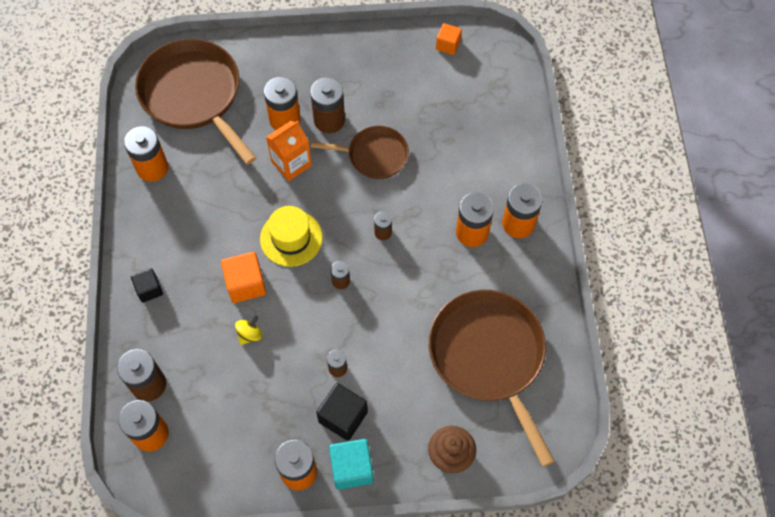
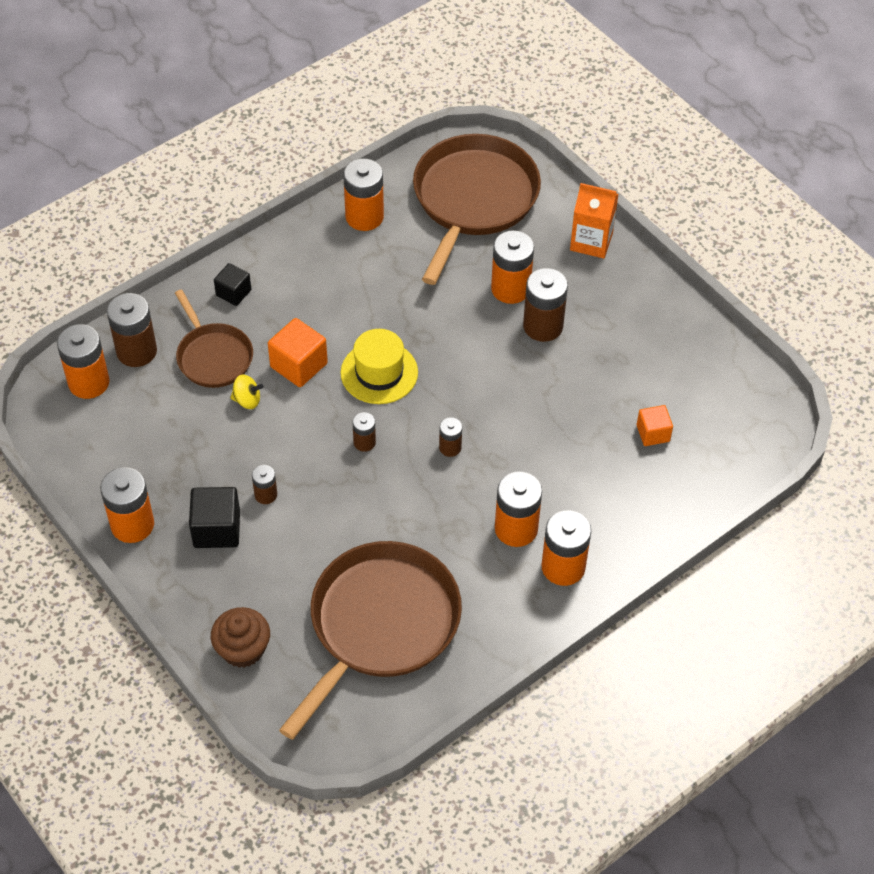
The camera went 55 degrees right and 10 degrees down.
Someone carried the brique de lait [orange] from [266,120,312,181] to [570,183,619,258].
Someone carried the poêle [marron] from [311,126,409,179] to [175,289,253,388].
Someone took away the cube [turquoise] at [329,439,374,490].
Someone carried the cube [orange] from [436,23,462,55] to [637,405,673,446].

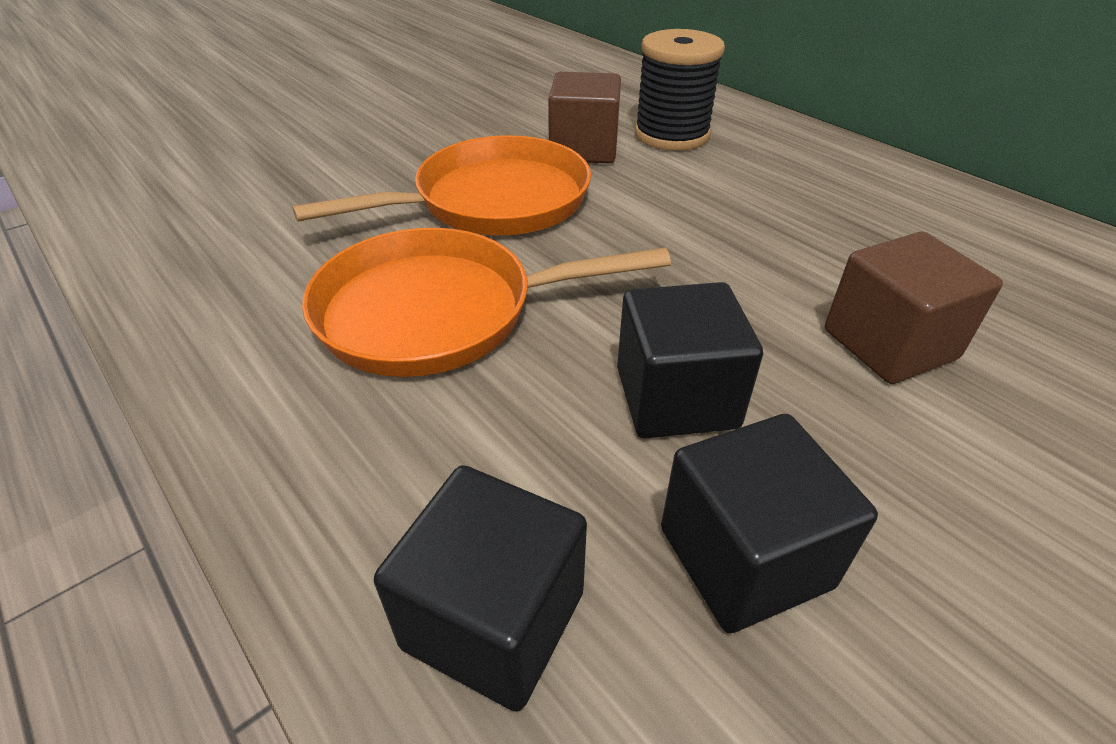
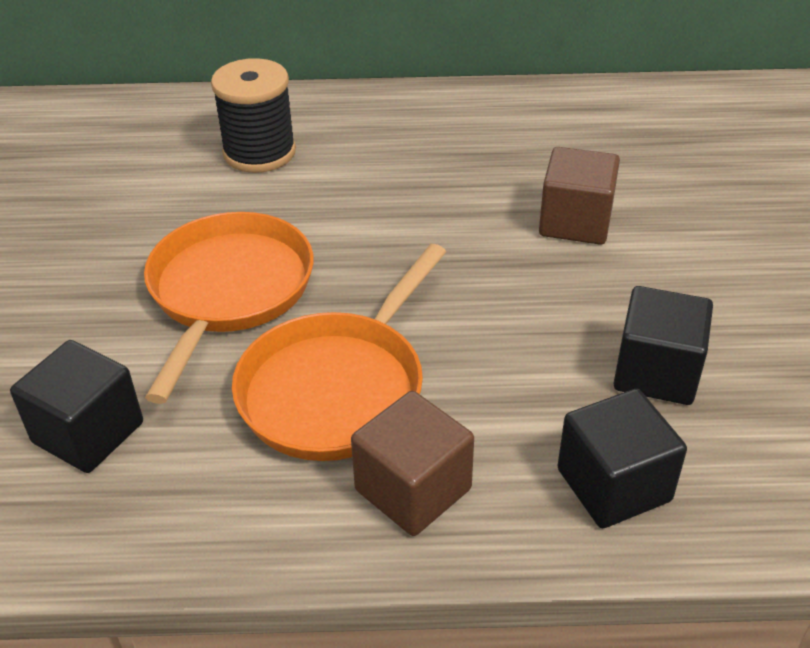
The camera went 50 degrees left and 0 degrees up.
Someone carried the cube [marron] from [548,72,621,164] to [351,391,474,536].
Someone carried the cube [noir] from [617,282,763,438] to [10,340,143,473].

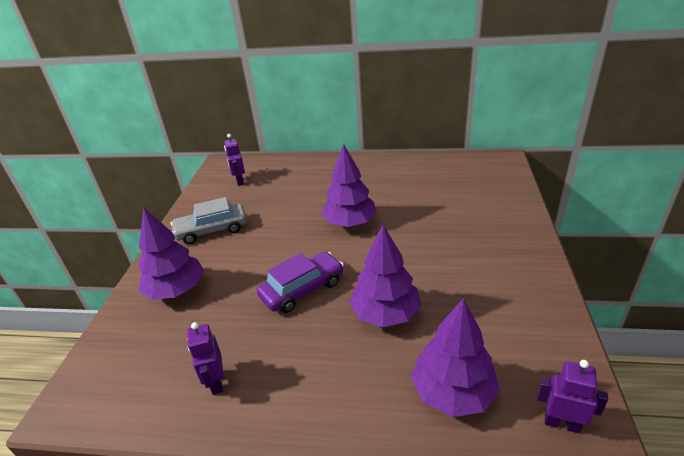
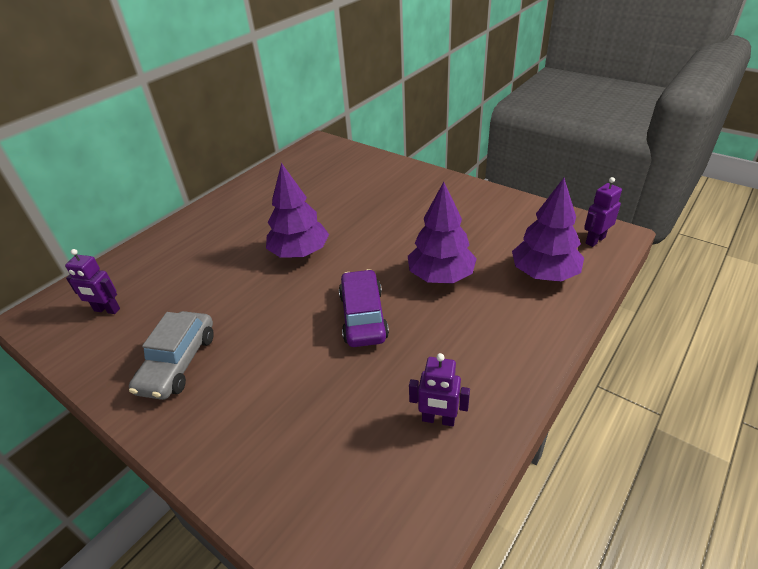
The camera went 60 degrees left and 5 degrees up.
Someone took away the arbre [violet] at [138,208,204,300].

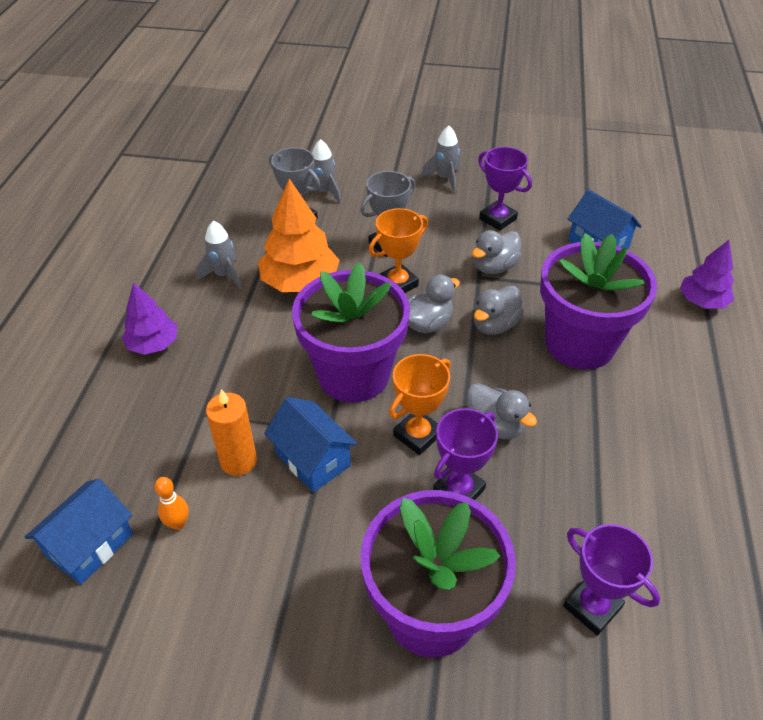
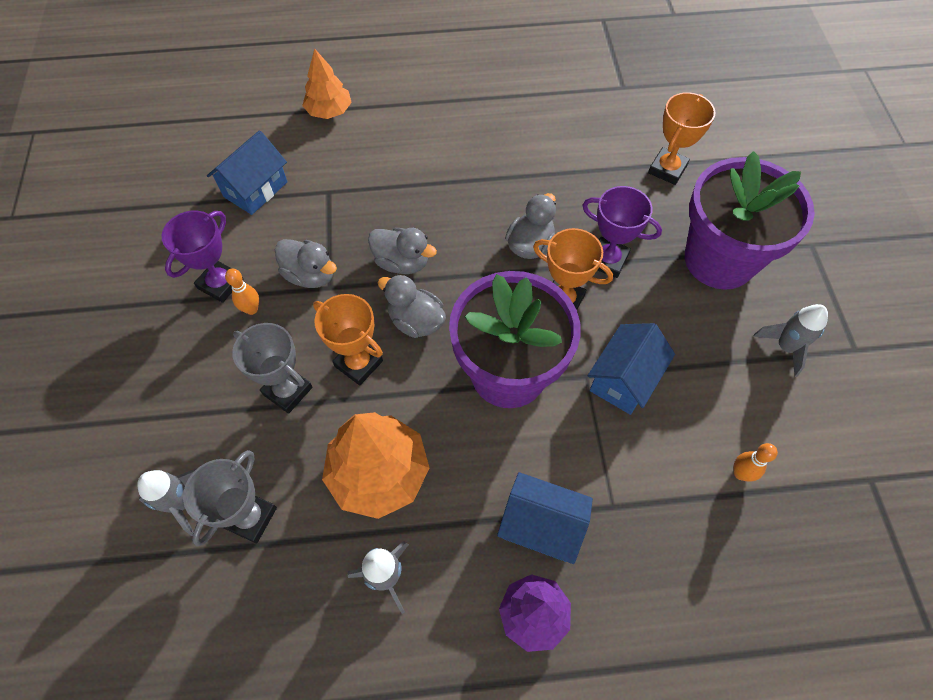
The camera went 105 degrees left and 15 degrees up.
Someone carried the maison [bleu] from [25,479,133,585] to [497,472,593,564].
Someone took away the bougie [orange] at [206,389,257,476].
Someone carried the fusée [gris] from [421,126,460,192] to [753,304,828,377].
Someone took away the pot de fleurs [violet] at [540,233,657,369].
Someone repainted the trophée [violet] at [563,524,660,636], which became the trophée [orange] at [648,92,715,185].
Someone repainted the arbre [violet] at [680,240,734,309], which became the arbre [orange] at [302,48,352,119].
Someone put down the quille [orange] at [225,269,259,315].

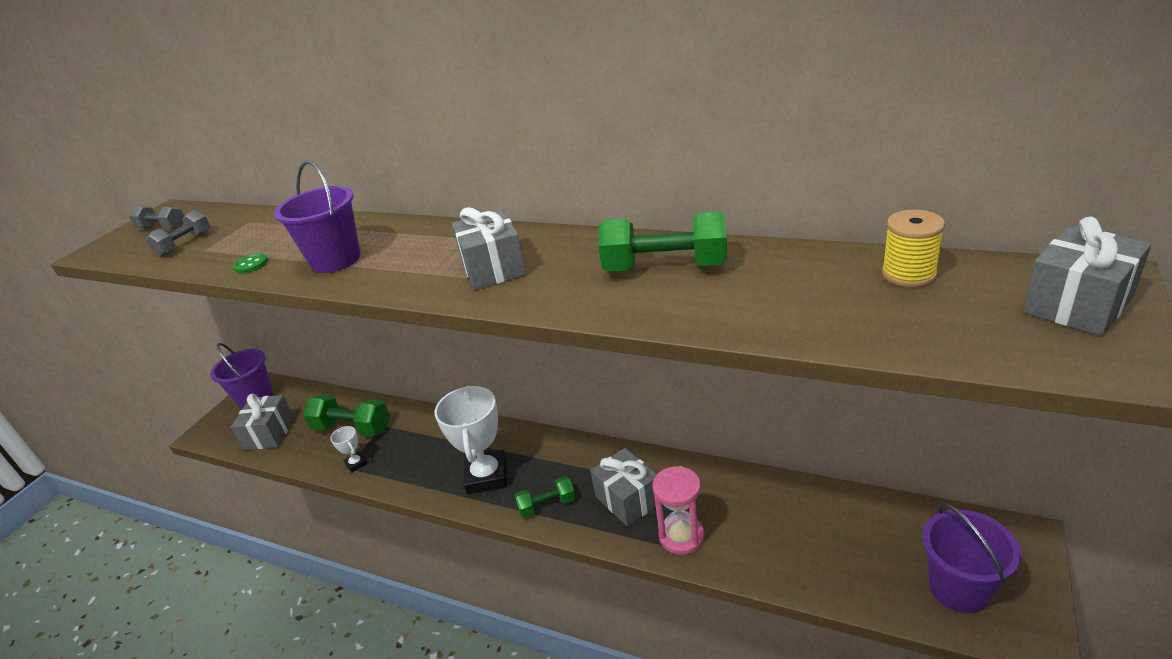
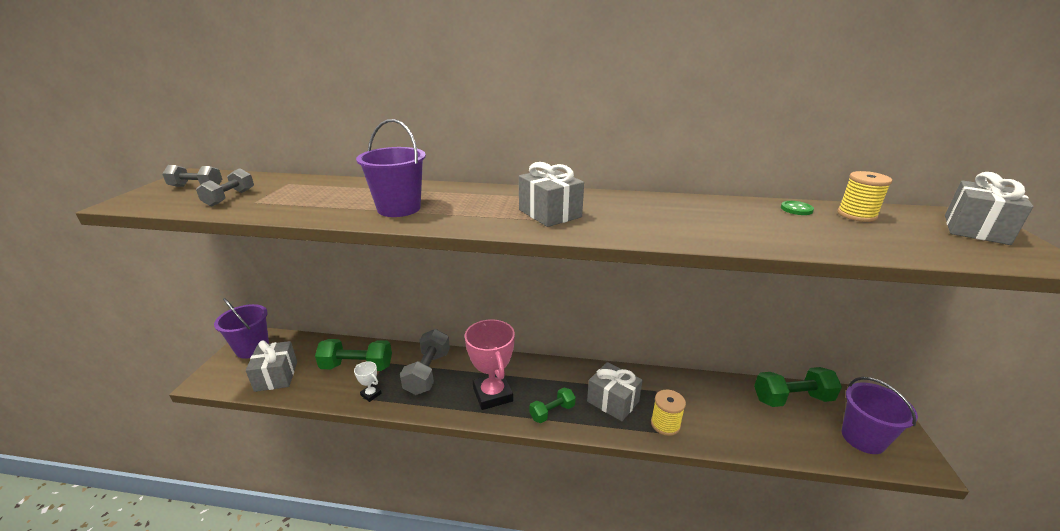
The camera went 20 degrees left and 5 degrees down.
Someone carried the bouton [vert] from [233,253,268,274] to [781,201,814,215].
Someone repainted the trophée [blanc] at [434,385,507,494], which became the trophée [rose] at [464,319,515,410].
Someone carried the haltère [vert] from [598,212,727,271] to [754,367,842,407].
Someone swapped the sablier [rose] at [652,466,704,555] for the bobine [jaune] at [651,390,686,436].
Someone put down the haltère [gris] at [400,329,450,395].

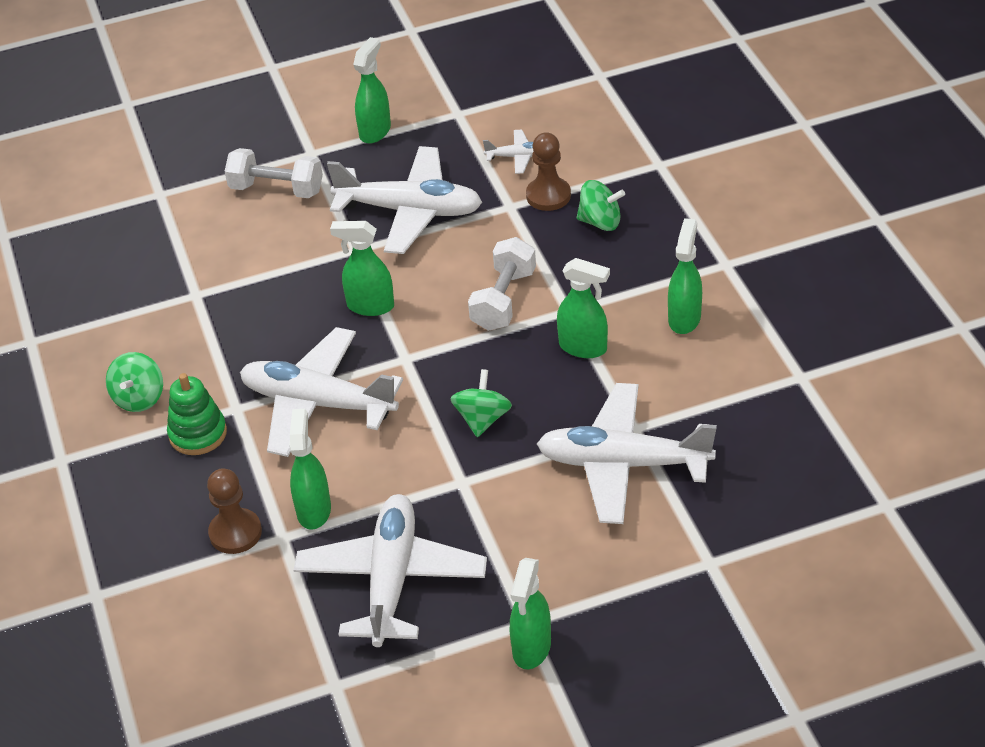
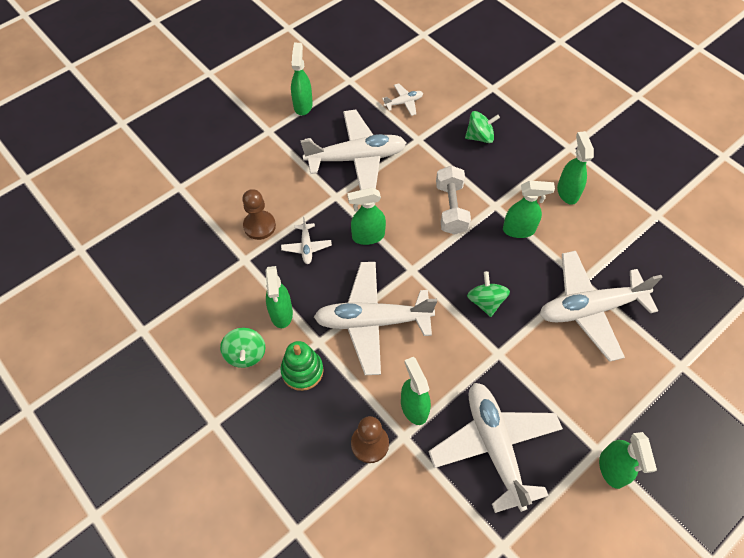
The camera went 25 degrees left and 15 degrees up.
Someone took away the haltère [blanc] at [225,148,323,198].
Someone carried the pion [marron] from [526,132,571,211] to [242,189,276,240].
Someone put down the vaporisateur [vert] at [265,266,293,328].
Someone put down the avion [blanc] at [281,217,332,264].

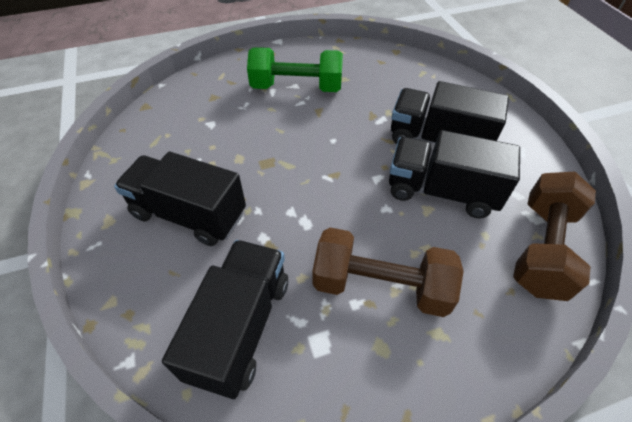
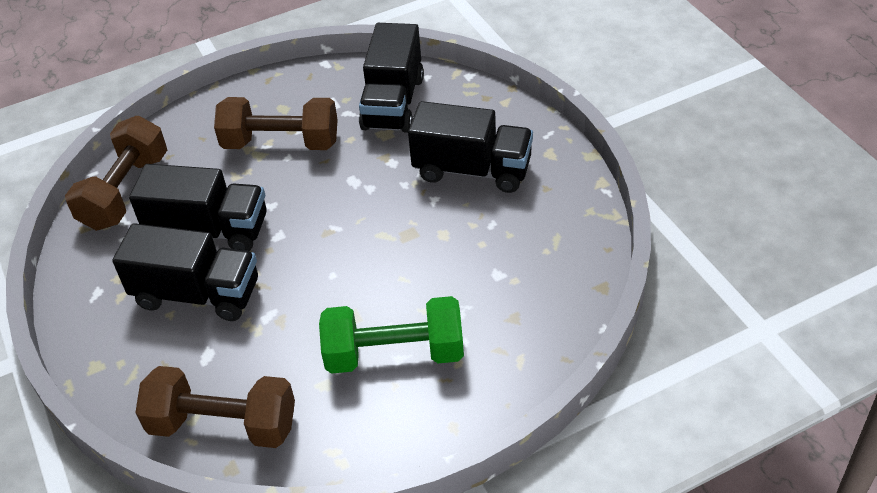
The camera went 175 degrees right and 5 degrees down.
Someone put down the haltère [marron] at [135,366,295,448].

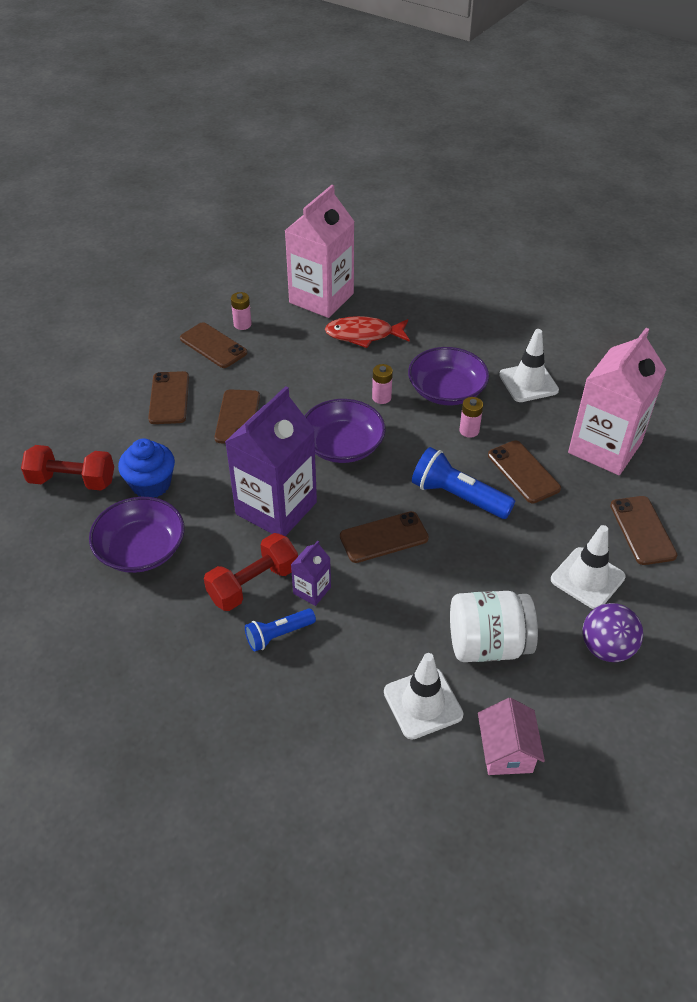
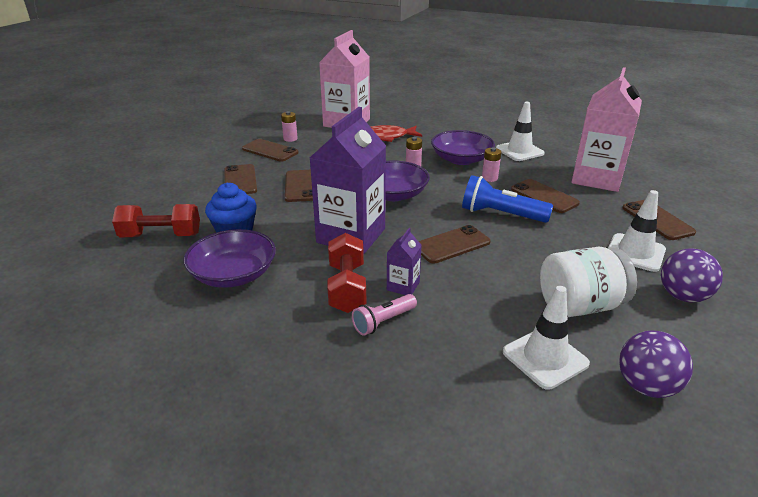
The camera went 10 degrees left and 15 degrees down.
Someone rotated the haltère [rouge] at [204,533,298,611] by 45 degrees counterclockwise.
Someone repainted the lampe de poche [bleu] at [245,608,316,652], which became the lampe de poche [rose] at [352,294,417,336].
Someone swapped the maison [rose] at [478,698,545,775] for the balle [violet] at [619,330,693,398].

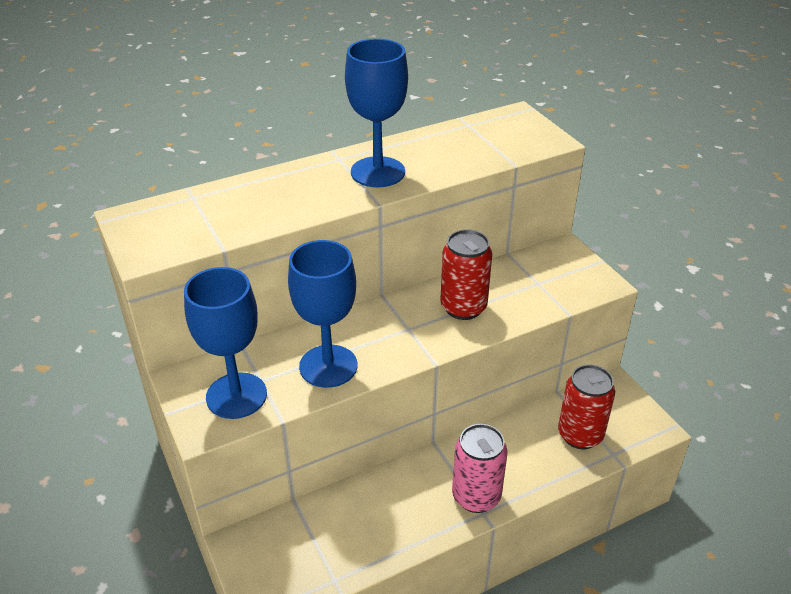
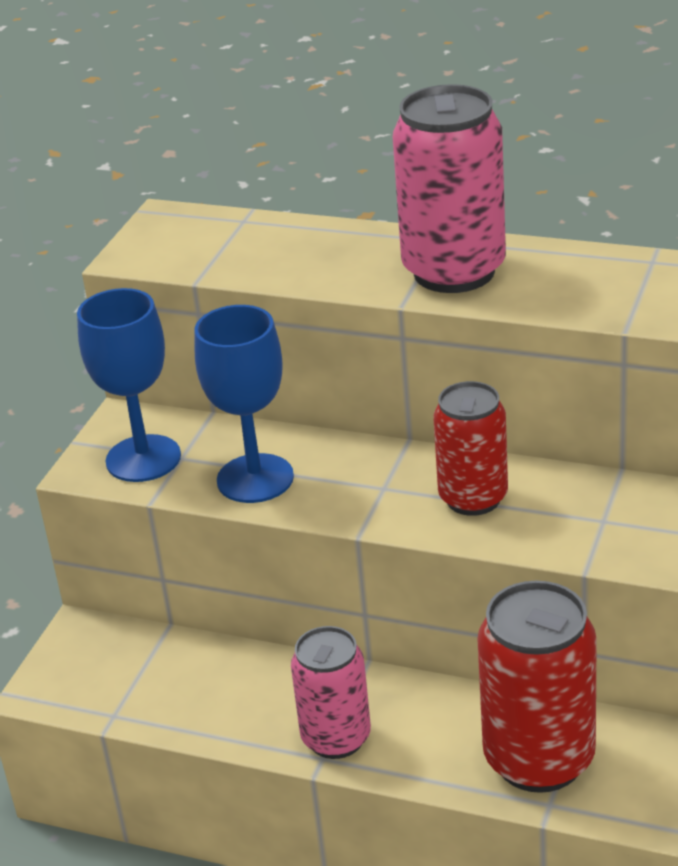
The camera went 50 degrees right and 5 degrees down.
Someone swapped the verre à pied [bleu] at [345,39,408,187] for the canette [rose] at [393,84,506,293].
Someone scaled the canette [rouge] at [558,364,615,449] by 1.53.

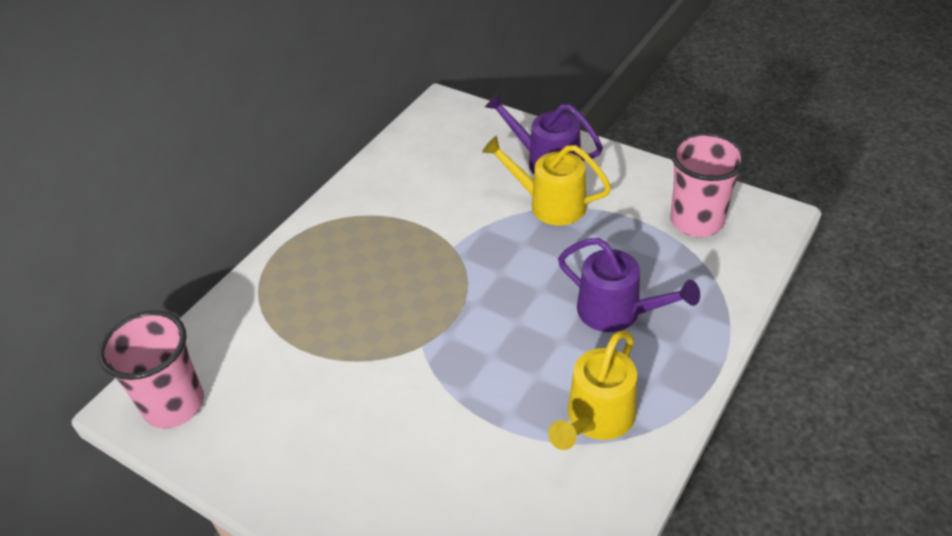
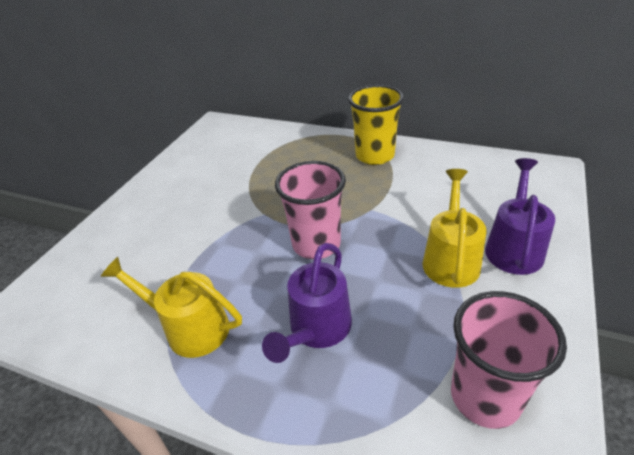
The camera went 80 degrees right and 5 degrees down.
Someone carried the gobelet [rose] from [98,310,204,429] to [275,161,346,259].
Someone put down the gobelet [jaune] at [348,85,404,165].

